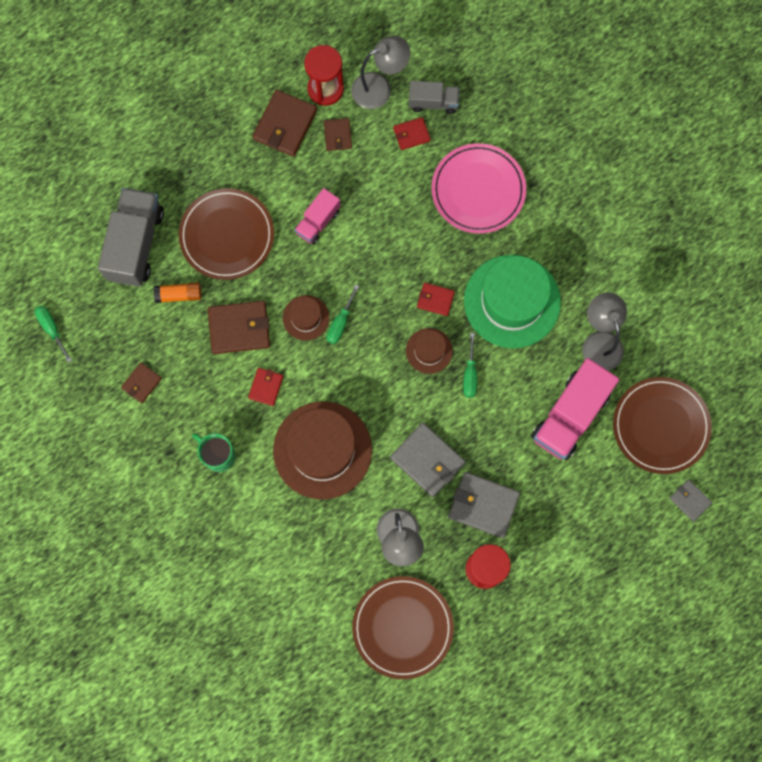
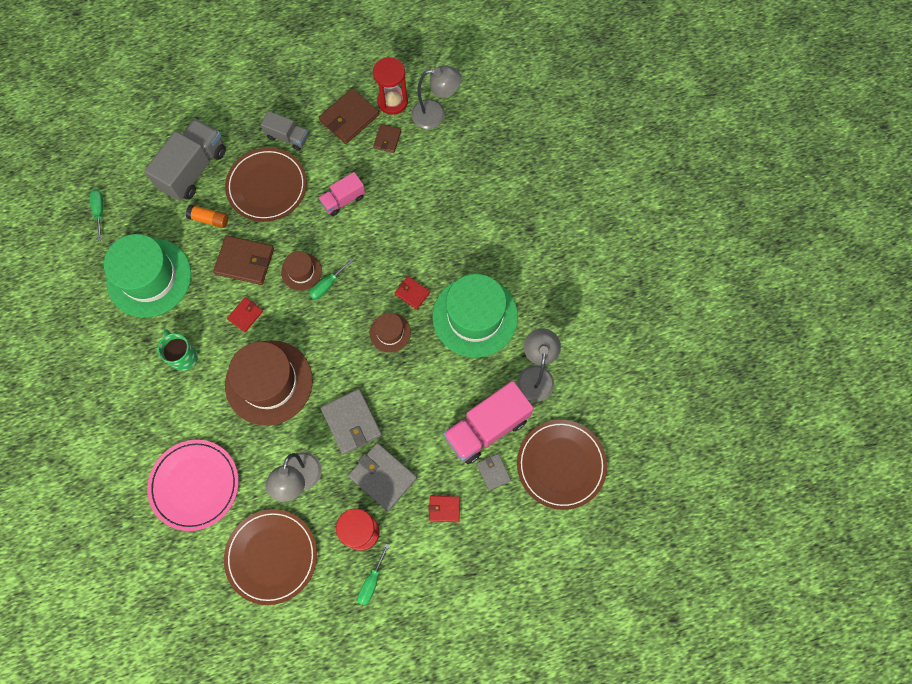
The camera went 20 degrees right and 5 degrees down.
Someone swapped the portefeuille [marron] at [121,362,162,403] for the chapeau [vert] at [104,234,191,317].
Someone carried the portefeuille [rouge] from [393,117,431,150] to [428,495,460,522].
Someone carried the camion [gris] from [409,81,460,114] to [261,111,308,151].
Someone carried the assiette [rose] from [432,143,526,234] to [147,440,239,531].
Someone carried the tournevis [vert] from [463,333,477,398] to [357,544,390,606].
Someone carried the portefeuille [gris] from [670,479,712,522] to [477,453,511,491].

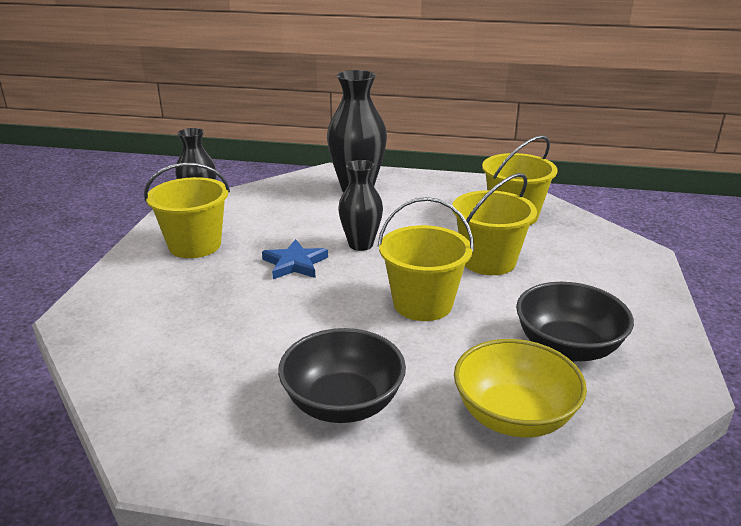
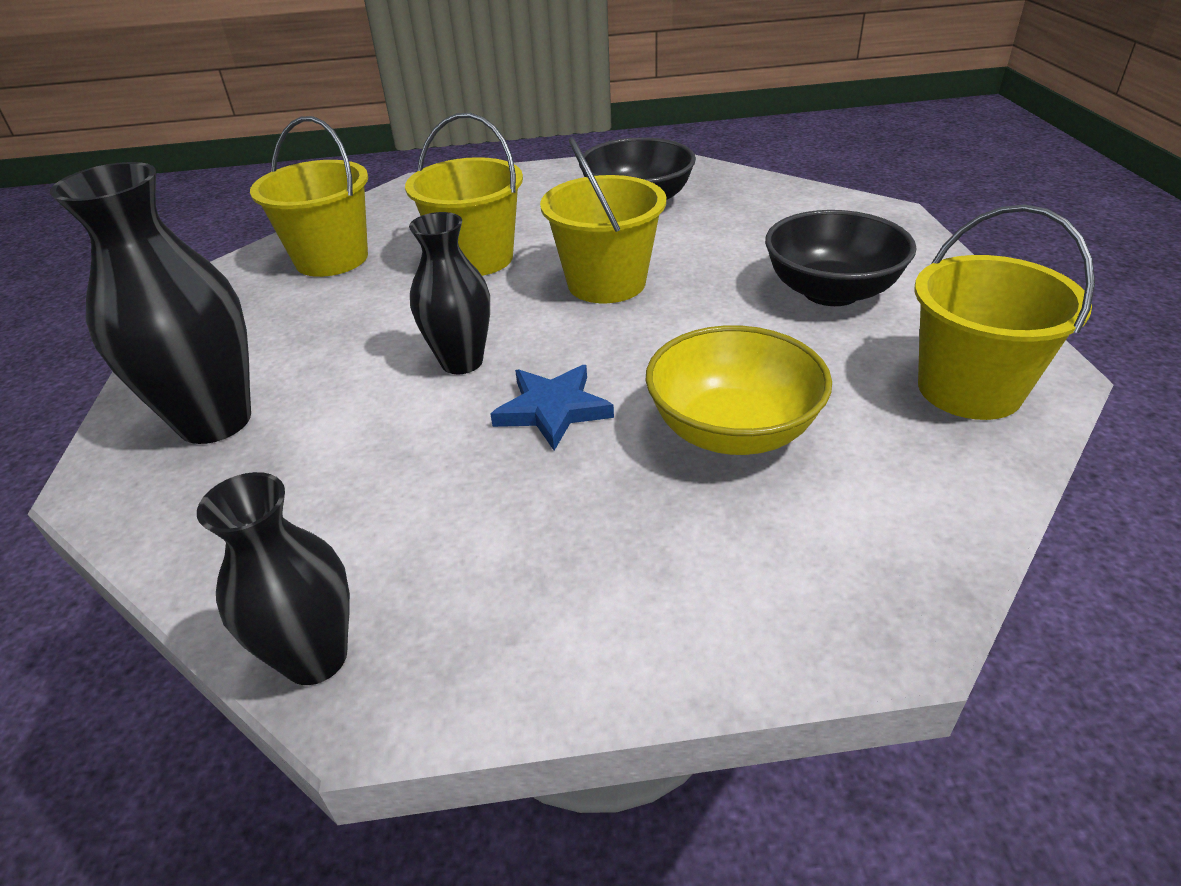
The camera went 105 degrees left and 10 degrees up.
Someone carried the seau [jaune] from [144,163,230,258] to [914,204,1095,420].
Someone carried the bol [jaune] from [454,339,587,437] to [646,325,832,455].

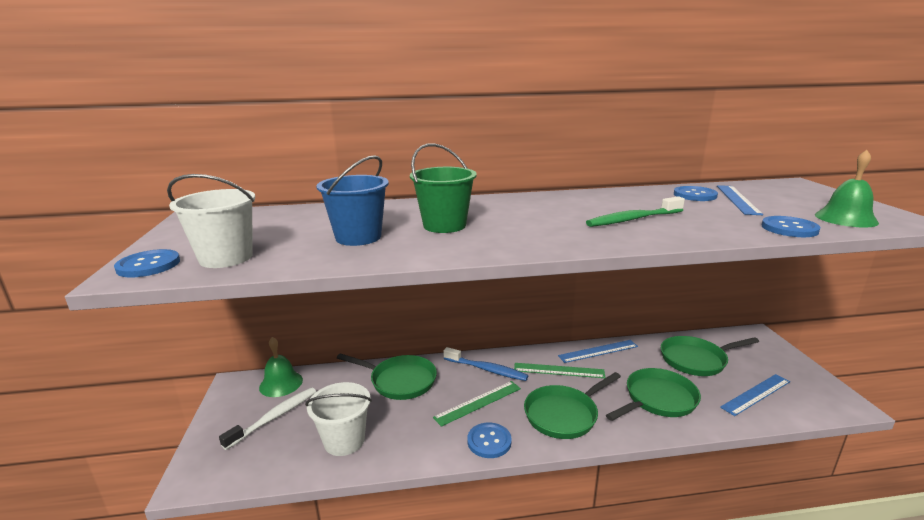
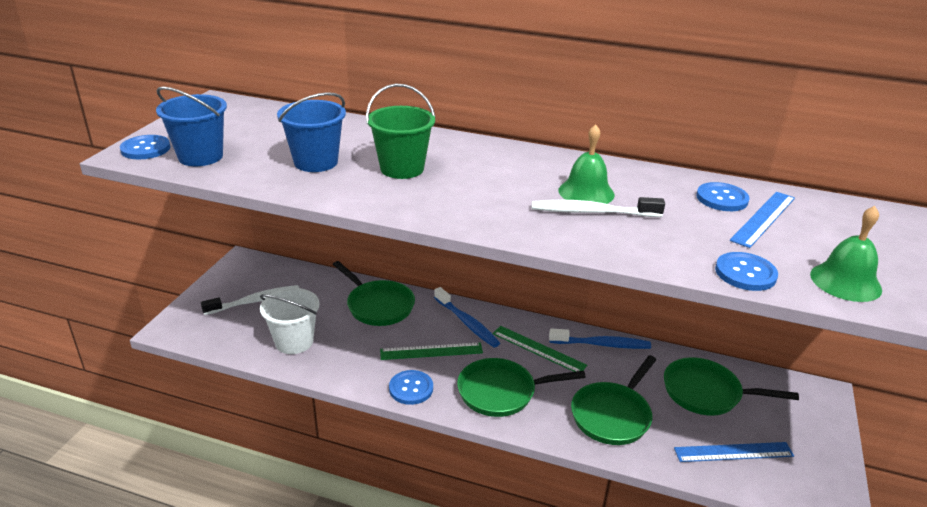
The camera went 25 degrees right and 10 degrees up.
Someone repainted the seau [blanc] at [167,174,255,268], which became the seau [bleu] at [156,87,227,166].
Someone carried the cloche [vert] from [259,337,303,397] to [559,124,615,204].
Someone swapped the règle [bleu] at [558,340,638,363] for the brosse à dents [bleu] at [549,328,651,349].
Someone repainted the brosse à dents [vert] at [586,196,685,227], which became the brosse à dents [blanc] at [532,197,665,217].
Someone rotated the poêle [vert] at [606,368,701,421] by 135 degrees clockwise.

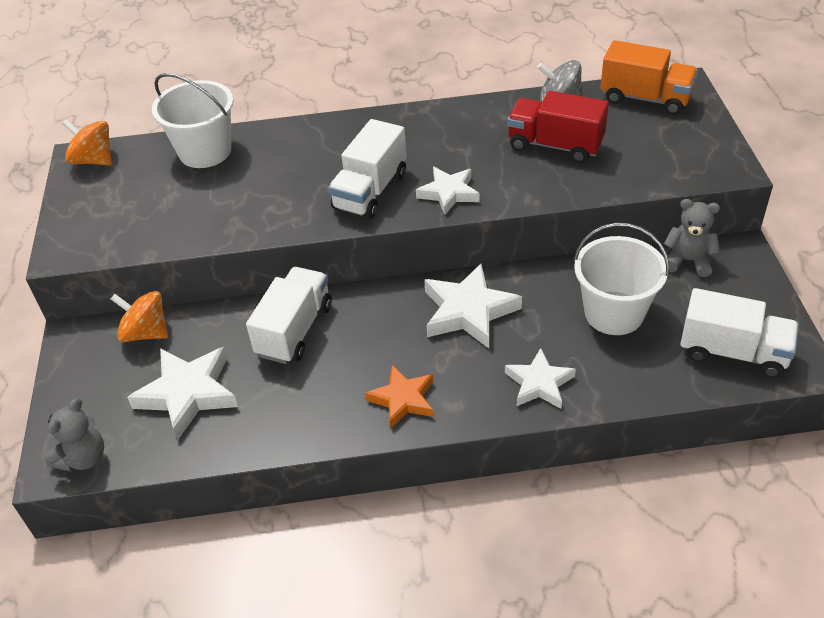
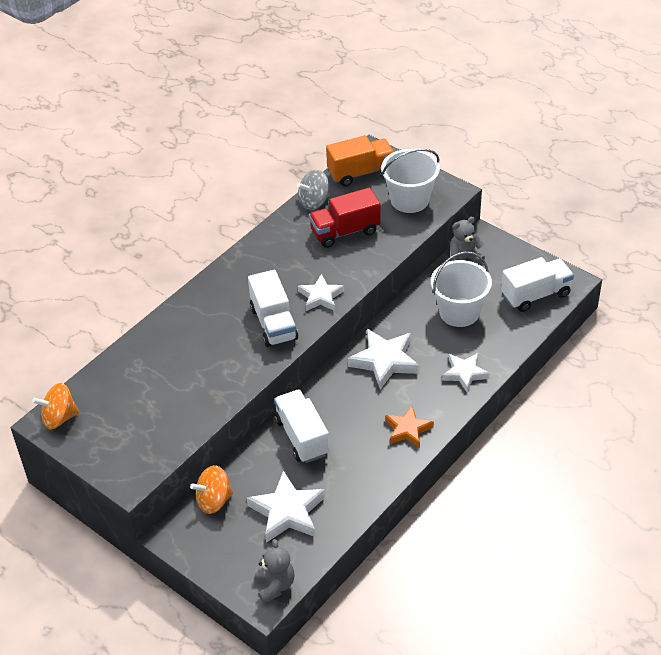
The camera went 45 degrees left and 0 degrees up.
Someone carried the seau [blanc] from [152,73,234,168] to [381,149,440,213].

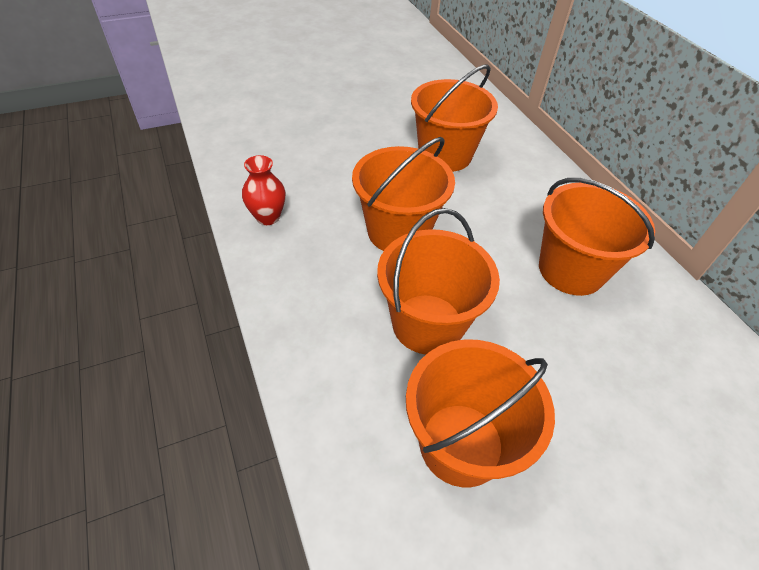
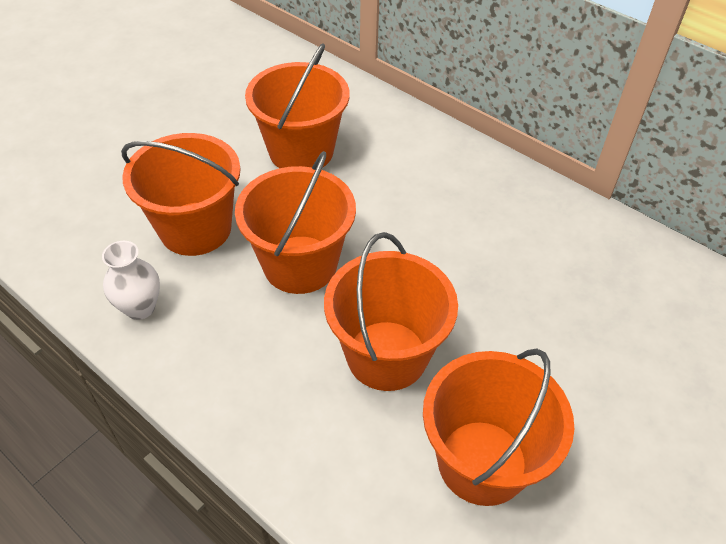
The camera went 25 degrees left and 0 degrees up.
Someone repainted the vase [rouge] at [242,155,286,225], which became the vase [blanc] at [102,241,160,320].
Someone carried the seau [orange] from [539,178,655,296] to [121,133,241,256].

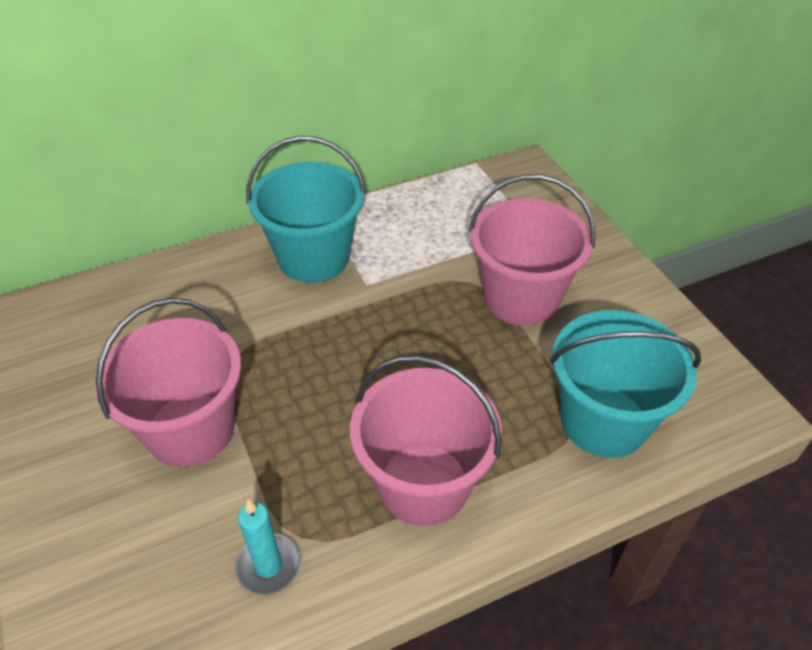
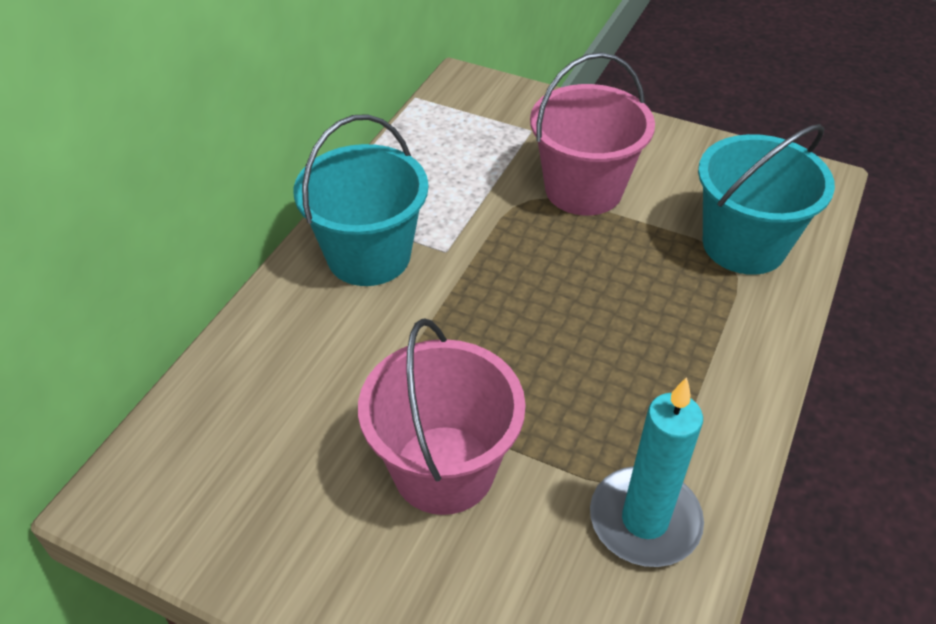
The camera went 40 degrees left and 0 degrees up.
Someone scaled the bougie [turquoise] at [235,499,300,595] by 1.61.
Someone took away the seau [rose] at [350,355,502,526].

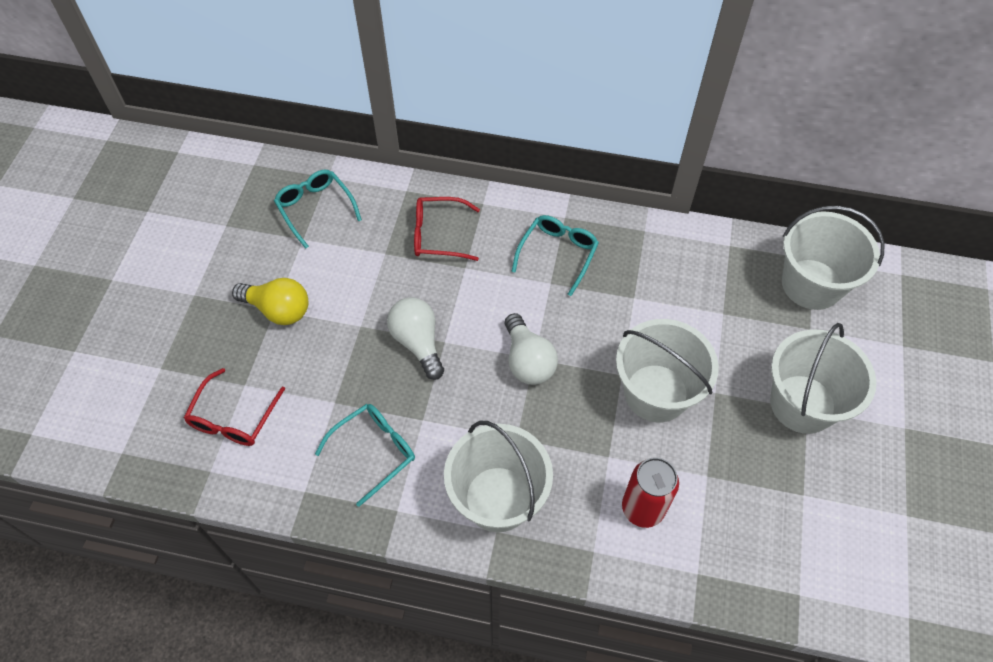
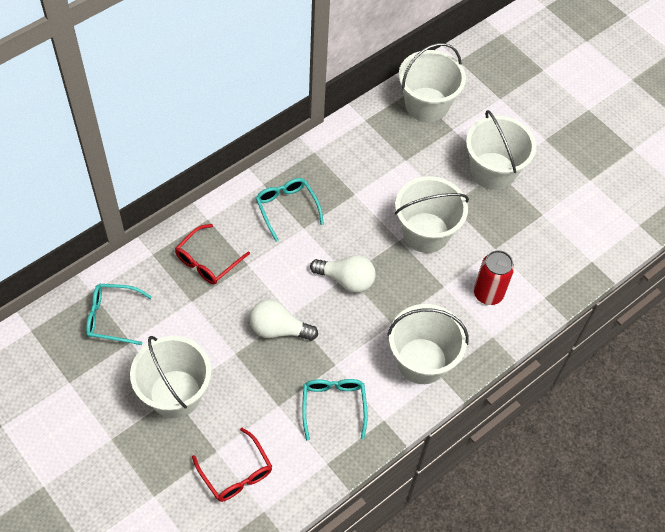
The camera went 55 degrees left and 0 degrees up.
Someone swapped the ampoule [jaune] at [232,278,308,325] for the seau [blanc] at [130,336,211,418].

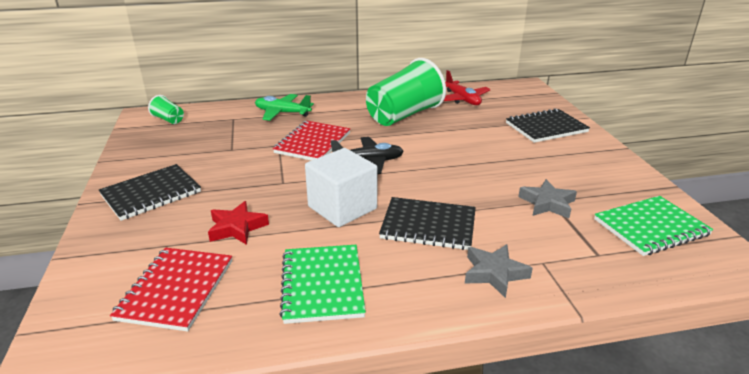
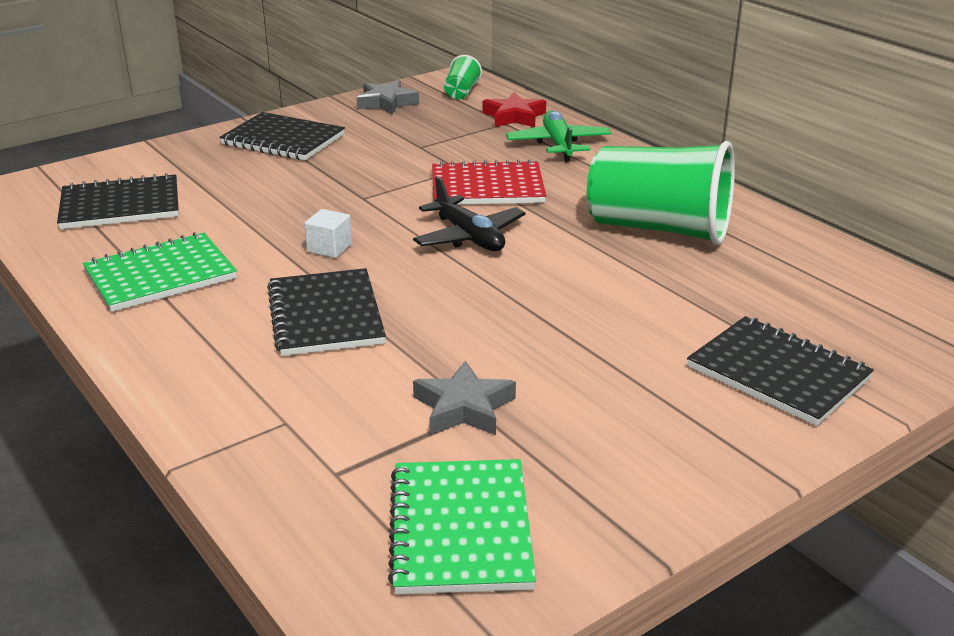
The camera went 65 degrees right and 0 degrees up.
Someone repainted the carnet [rouge] at [110,248,232,331], which became the carnet [noir] at [57,173,179,229].
Someone carried the étoile [rouge] from [208,201,269,245] to [482,92,546,127].
Someone scaled the cube [blanc] at [305,148,377,227] by 0.46.
Someone took away the avion [rouge] at [444,70,491,105].
Someone carried the étoile [gris] from [465,244,533,298] to [356,80,419,115].
Someone rotated the carnet [vert] at [594,196,714,256] by 45 degrees clockwise.

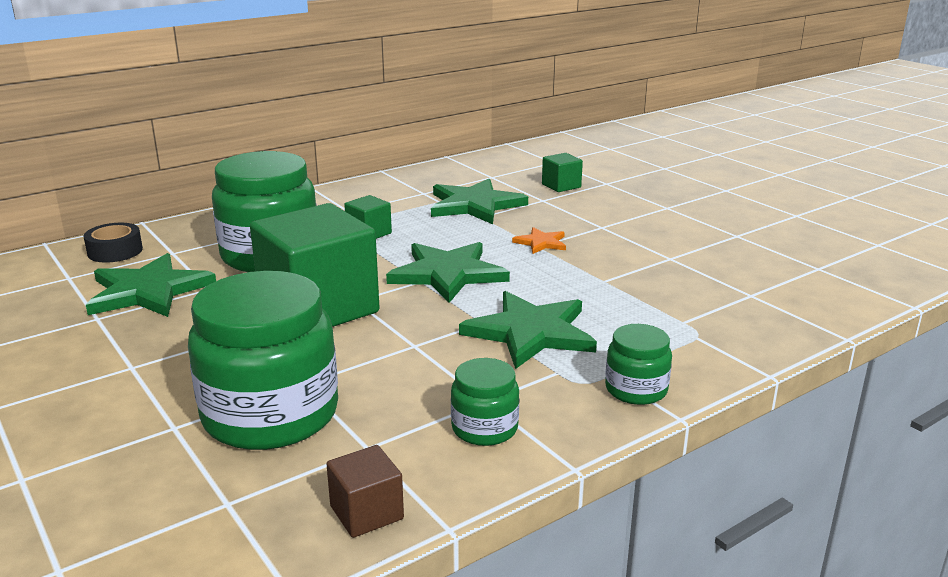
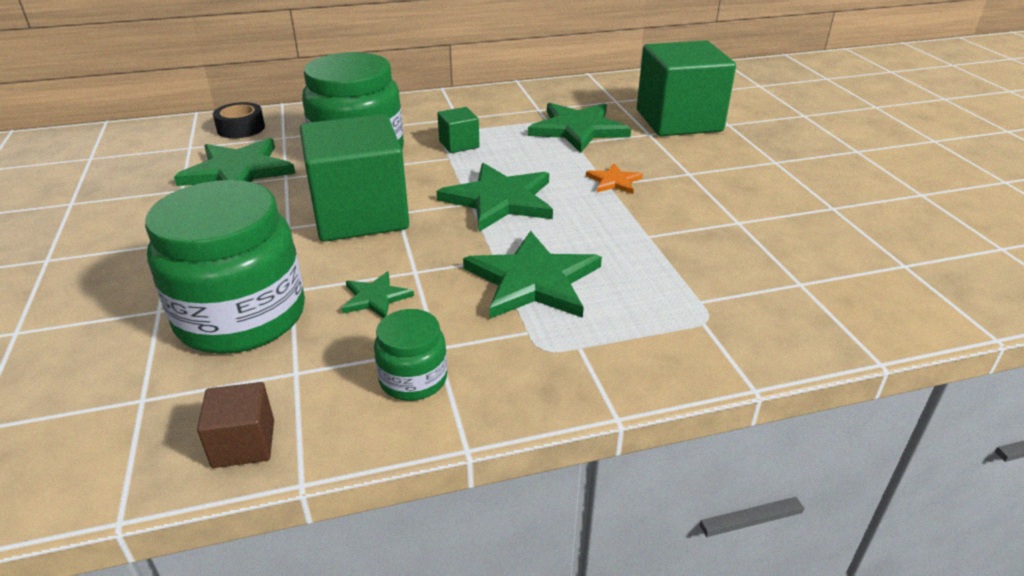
The camera went 20 degrees right and 10 degrees up.
Someone scaled the cube [vert] at [542,153,583,192] by 2.29.
Someone took away the bocal [vert] at [605,324,672,405].
Someone put down the étoile [vert] at [341,271,414,318].

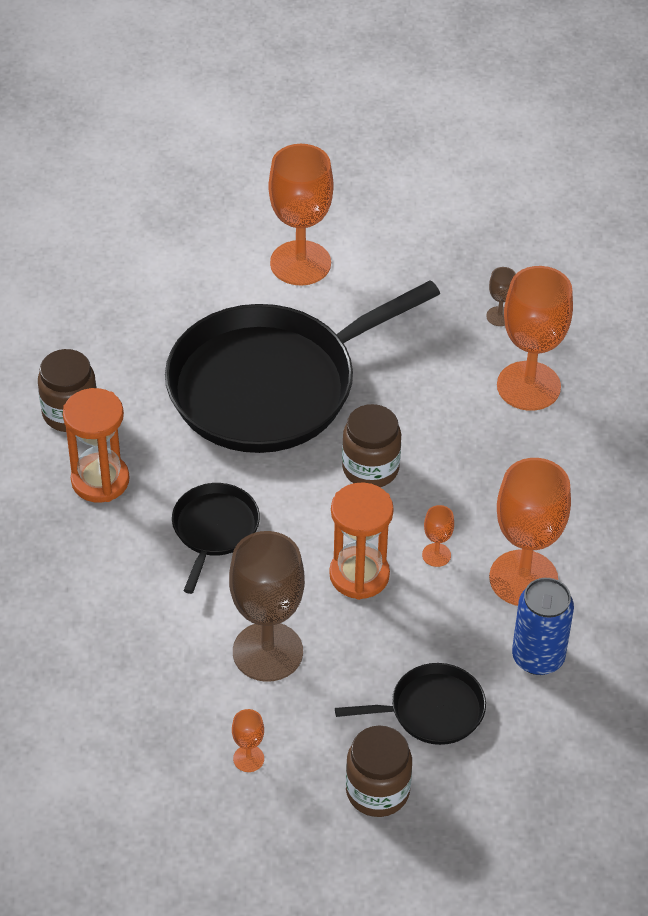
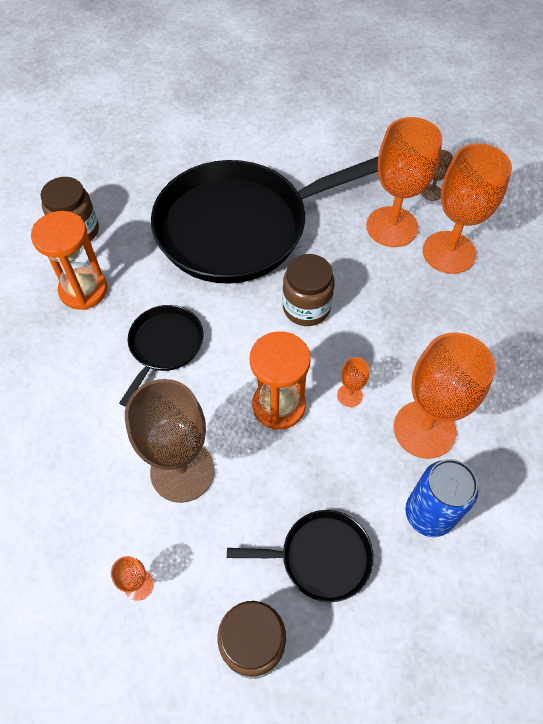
The camera went 10 degrees right and 10 degrees up.
Someone carried the verre à pied [orange] from [268,144,333,286] to [366,117,442,247].

